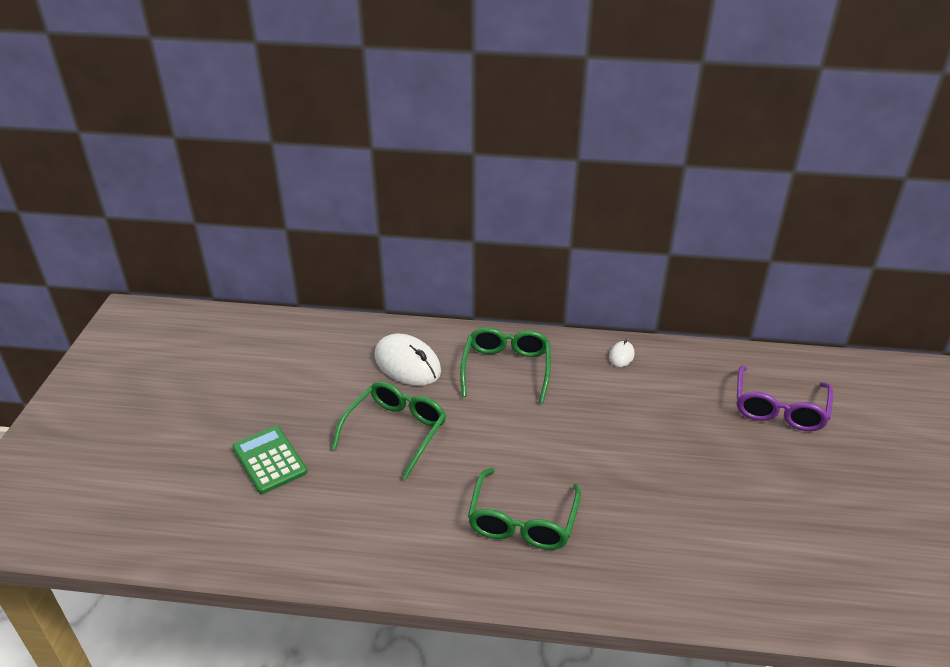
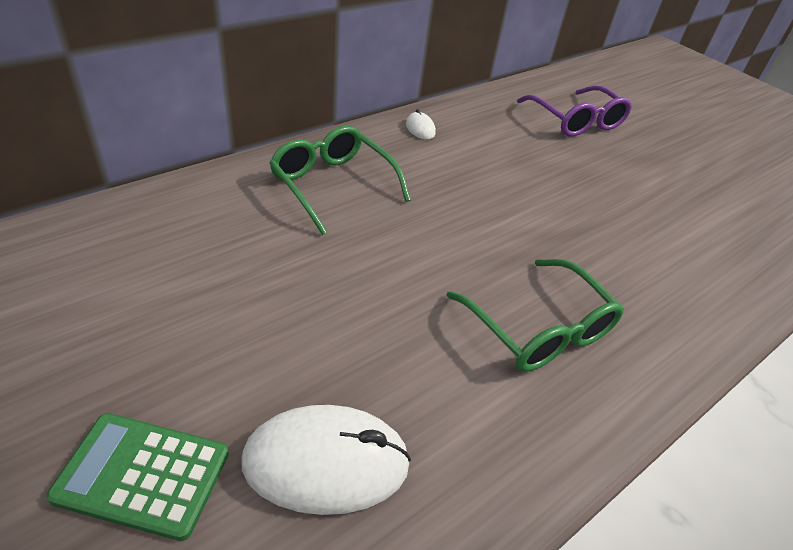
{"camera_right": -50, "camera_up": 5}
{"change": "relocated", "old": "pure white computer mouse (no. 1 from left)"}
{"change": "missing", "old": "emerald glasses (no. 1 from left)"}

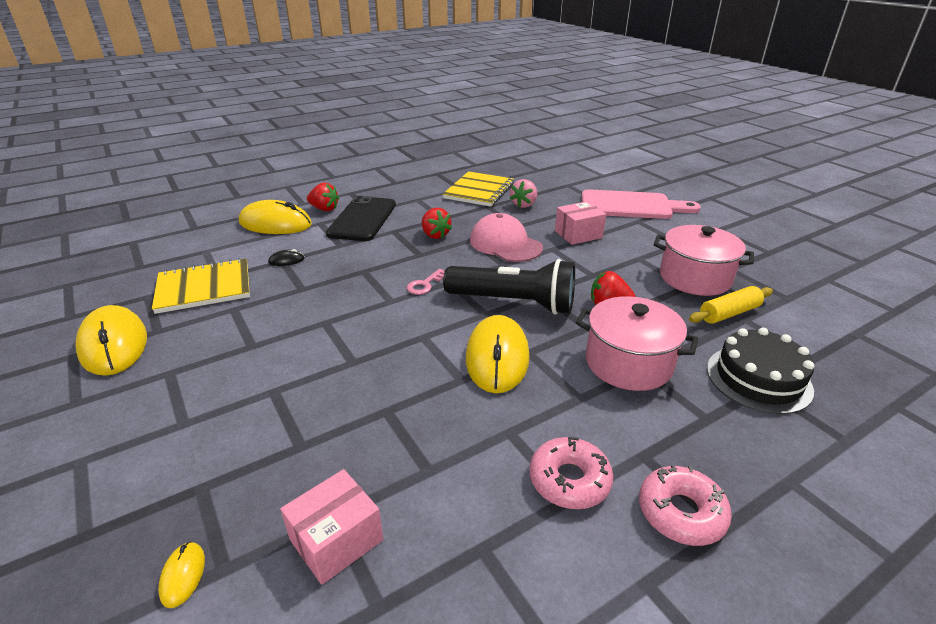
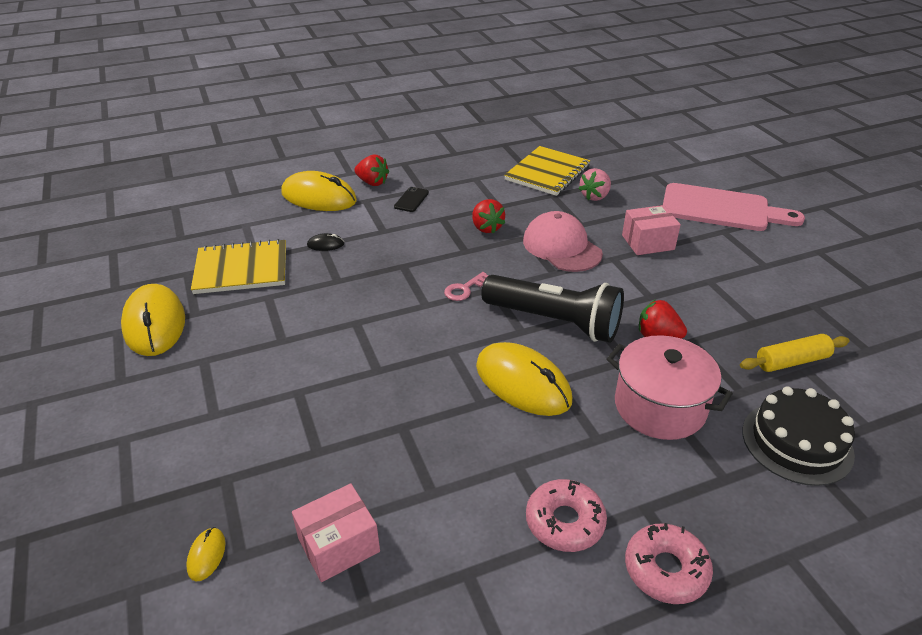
{"camera_right": 10, "camera_up": 5}
{"change": "size", "old": "jet-black smartphone", "factor": 0.43}
{"change": "spun", "old": "golden computer mouse (no. 4 from left)", "degrees": -60}
{"change": "missing", "old": "pink cooking pot (no. 2 from left)"}

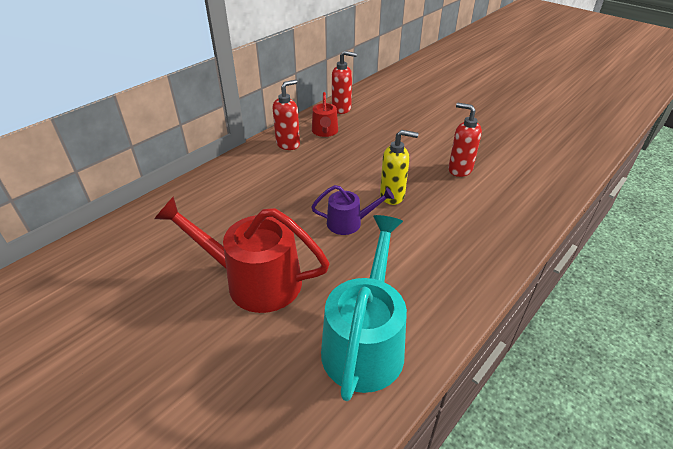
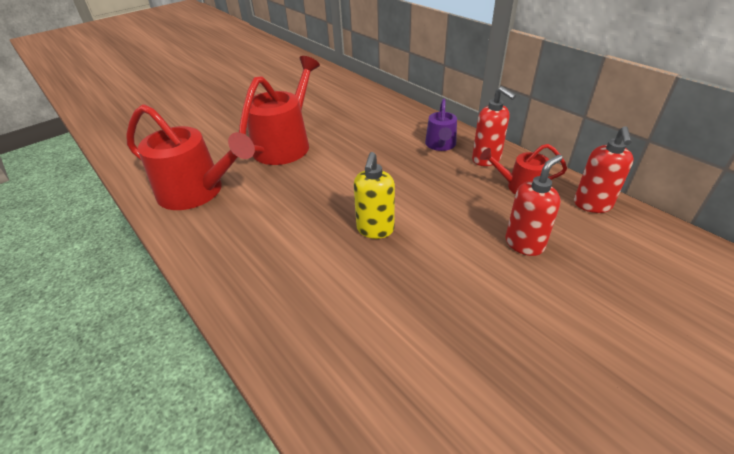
{"camera_right": 100, "camera_up": 0}
{"change": "colour", "old": "aqua watering can", "new": "scarlet watering can (no. 1 from left)"}
{"change": "relocated", "old": "violet watering can"}
{"change": "relocated", "old": "scarlet soap pump (no. 3 from left in the first image)", "new": "scarlet soap pump (no. 2 from left)"}

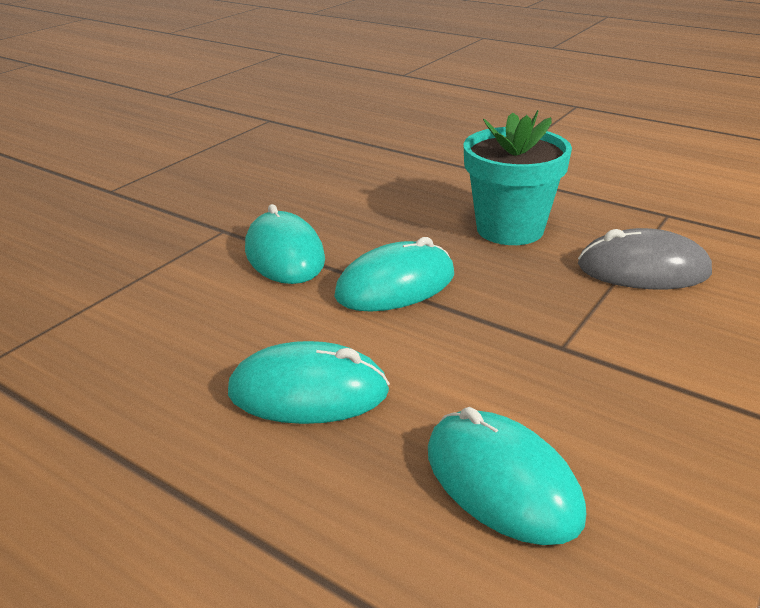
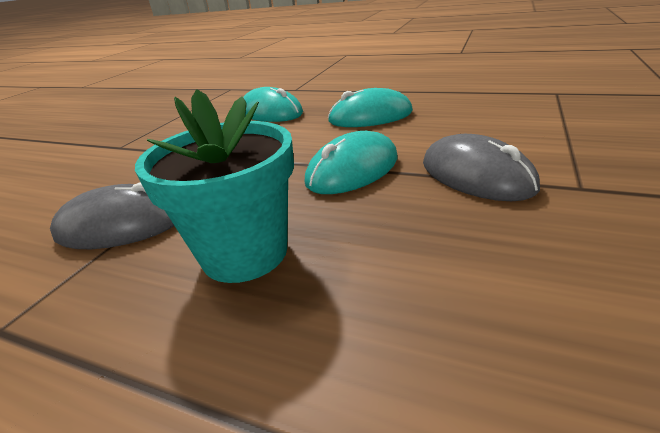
{"camera_right": 170, "camera_up": 0}
{"change": "colour", "old": "aqua computer mouse (no. 1 from left)", "new": "ash-grey computer mouse (no. 2 from left)"}

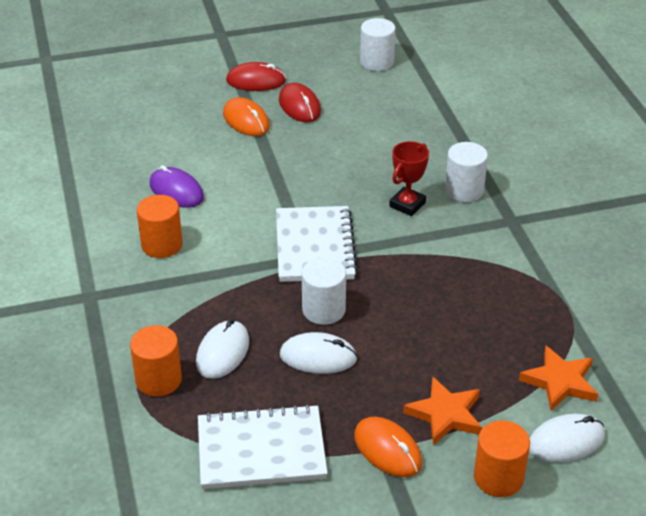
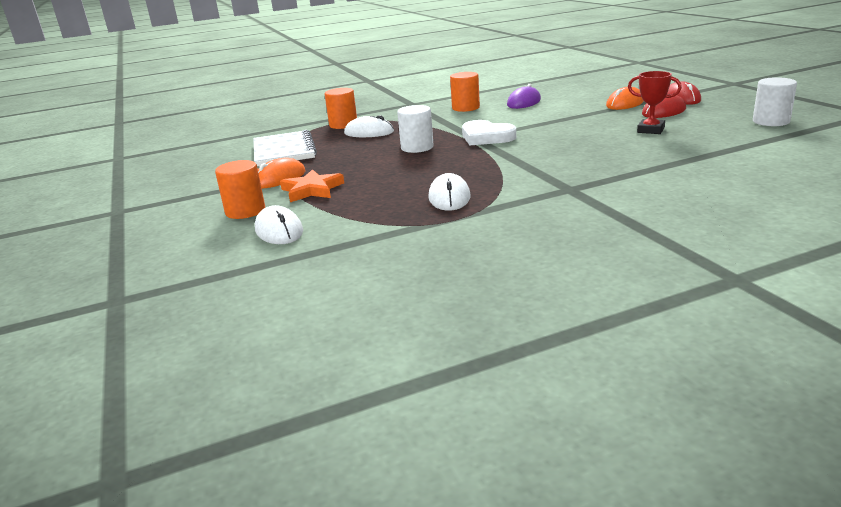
{"camera_right": 85, "camera_up": -15}
{"change": "relocated", "old": "pure white computer mouse (no. 2 from left in the first image)", "new": "pure white computer mouse (no. 3 from left)"}
{"change": "exchanged", "old": "pure white notepad (no. 2 from left)", "new": "pure white heart shape"}
{"change": "relocated", "old": "scarlet trophy"}
{"change": "missing", "old": "pure white solid cylinder (no. 3 from left)"}
{"change": "missing", "old": "orange-coloured five-pointed star (no. 2 from left)"}

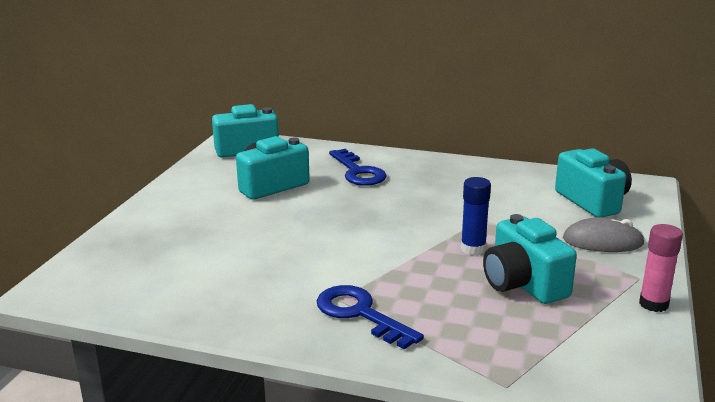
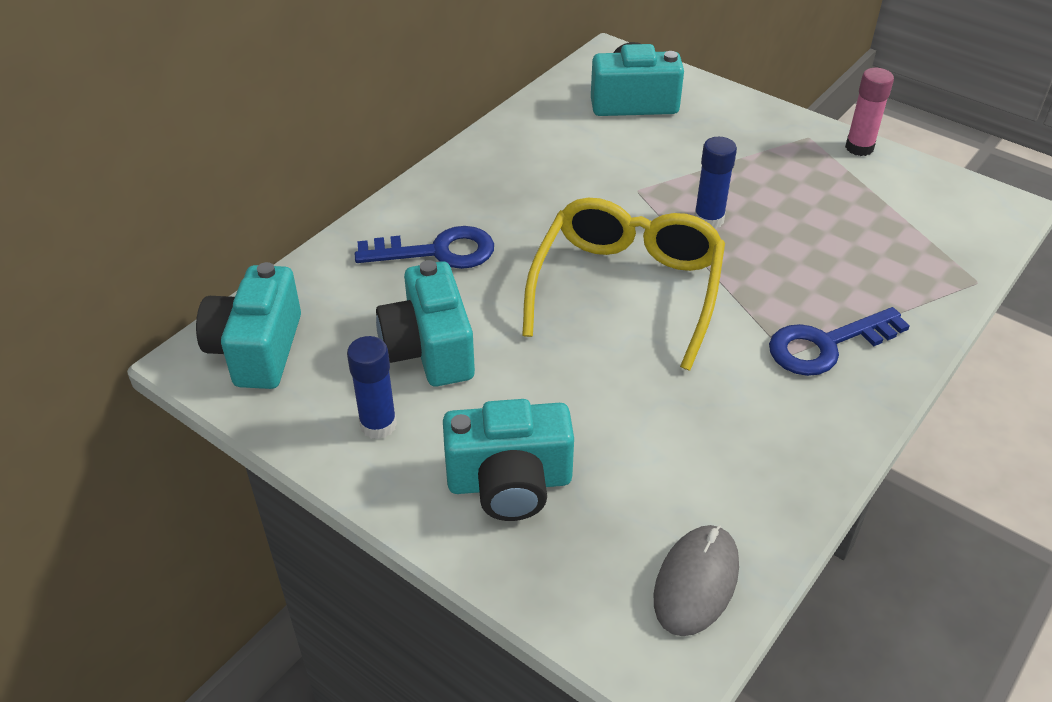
{"camera_right": -70, "camera_up": 20}
{"change": "appeared", "new": "cobalt glue stick (no. 1 from left)"}
{"change": "relocated", "old": "aqua camera (no. 3 from left)"}
{"change": "appeared", "new": "golden glasses"}
{"change": "relocated", "old": "ash-grey computer mouse"}

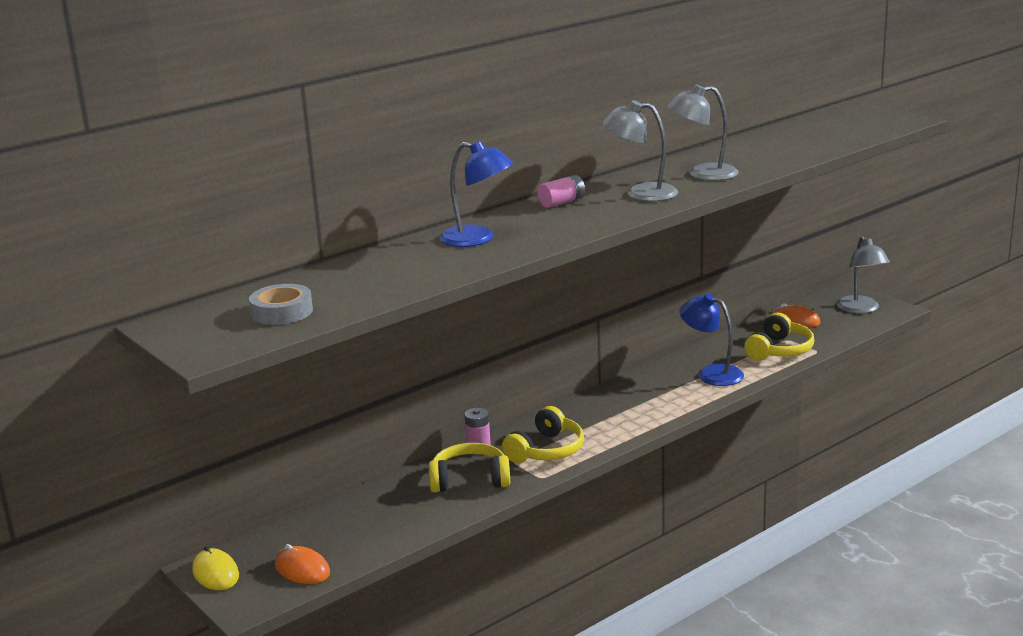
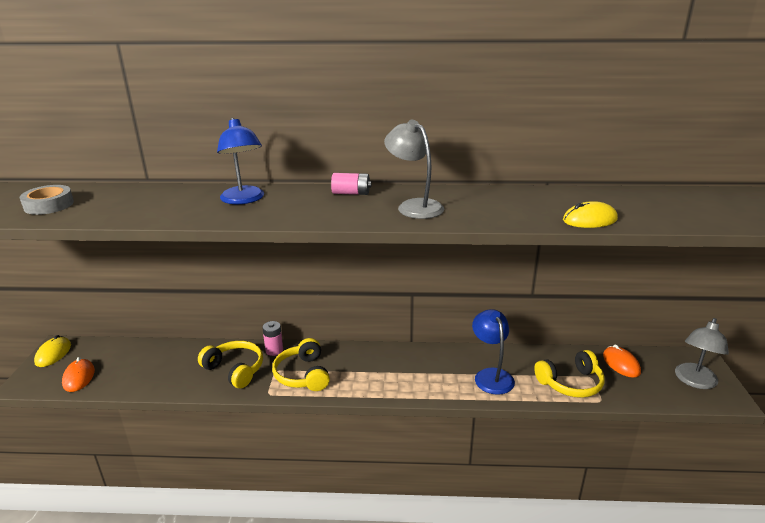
{"camera_right": 40, "camera_up": 5}
{"change": "spun", "old": "golden over-ear headphones (no. 2 from left)", "degrees": 90}
{"change": "appeared", "new": "golden computer mouse (no. 2 from left)"}
{"change": "missing", "old": "ash-grey lamp (no. 2 from left)"}

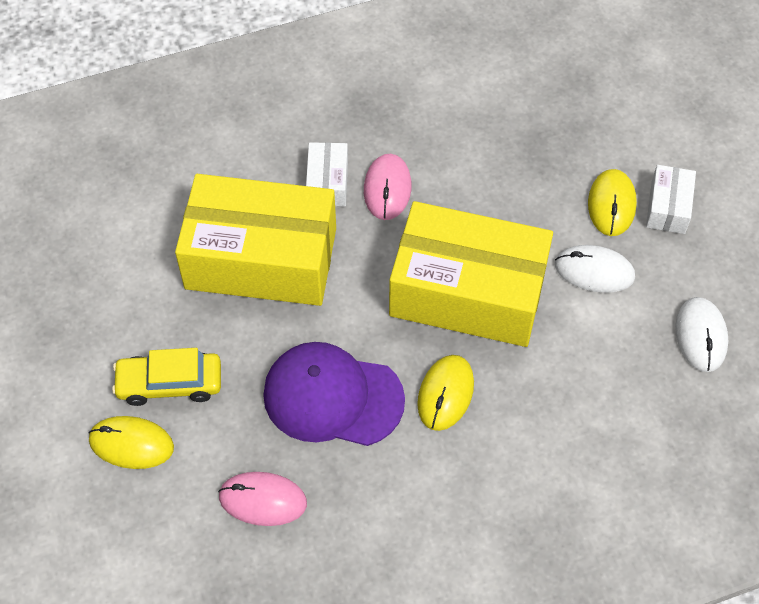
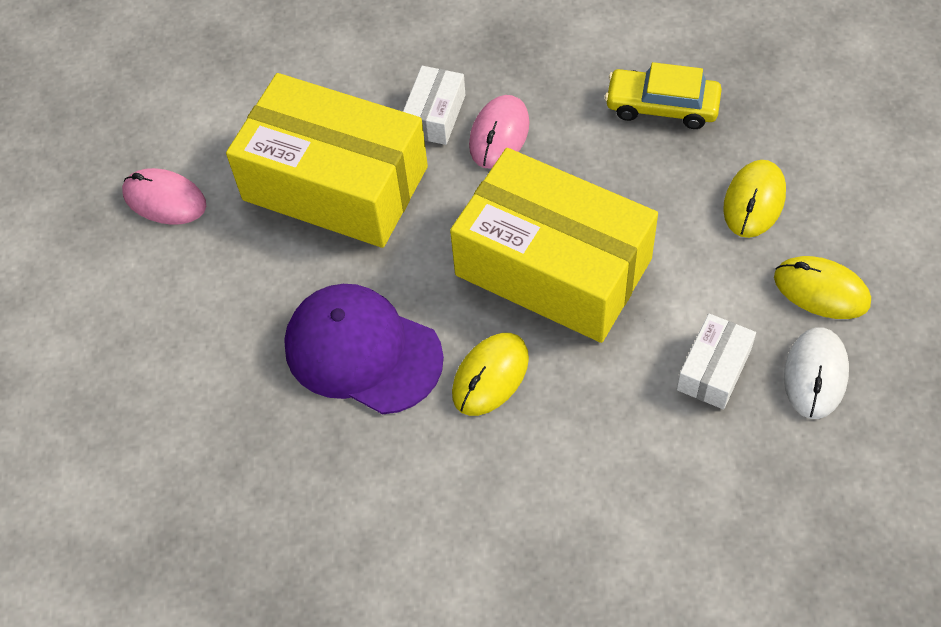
{"camera_right": 20, "camera_up": 0}
{"change": "relocated", "old": "pink computer mouse (no. 1 from left)"}
{"change": "relocated", "old": "golden automobile"}
{"change": "relocated", "old": "pure white package (no. 2 from left)"}
{"change": "relocated", "old": "golden computer mouse (no. 1 from left in the first image)", "new": "golden computer mouse (no. 3 from left)"}
{"change": "missing", "old": "pure white computer mouse (no. 1 from left)"}

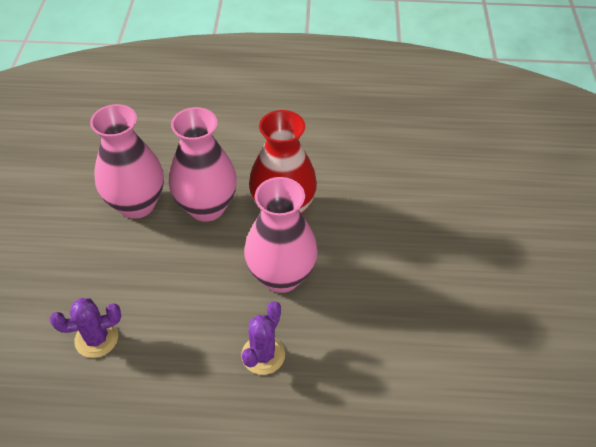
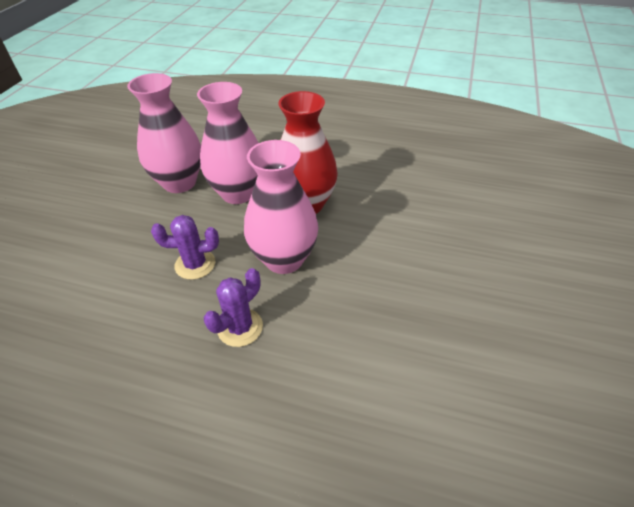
{"camera_right": 15, "camera_up": -5}
{"change": "relocated", "old": "violet prickly plant (no. 1 from left)"}

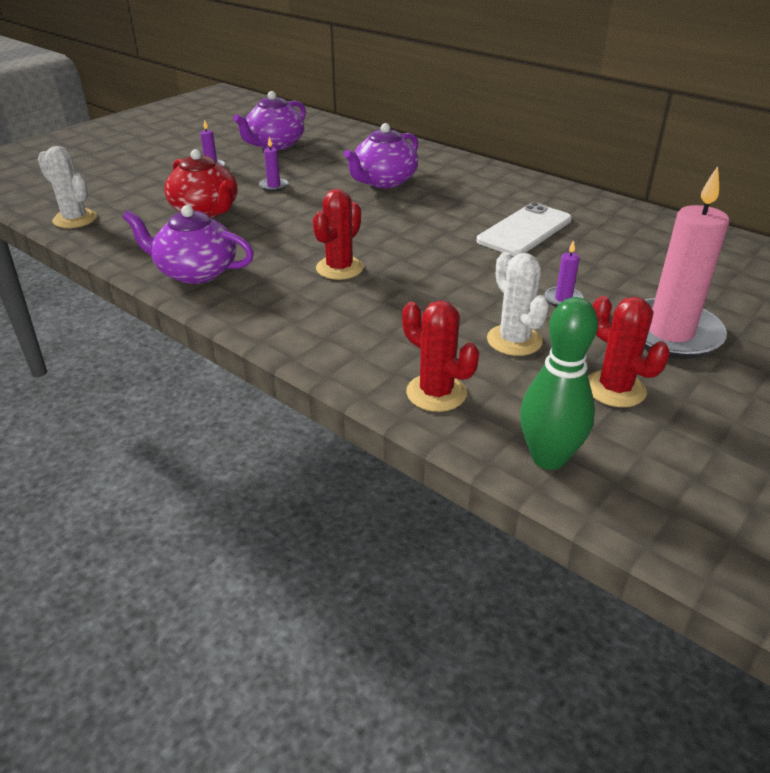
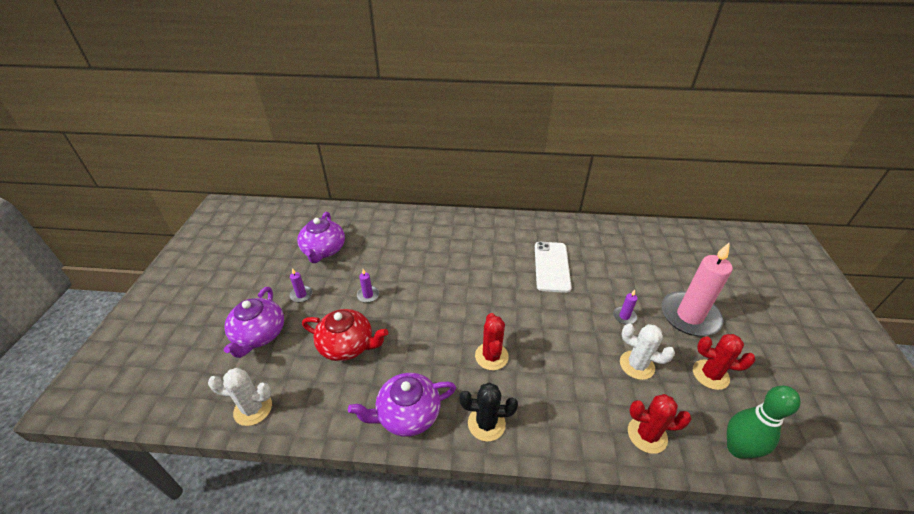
{"camera_right": -35, "camera_up": 5}
{"change": "relocated", "old": "violet teapot (no. 3 from left in the first image)", "new": "violet teapot (no. 1 from left)"}
{"change": "appeared", "new": "jet-black prickly plant"}

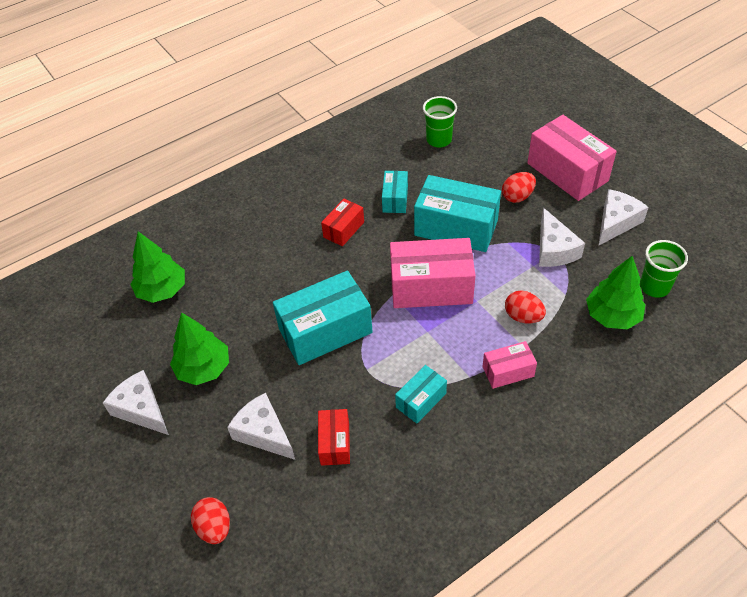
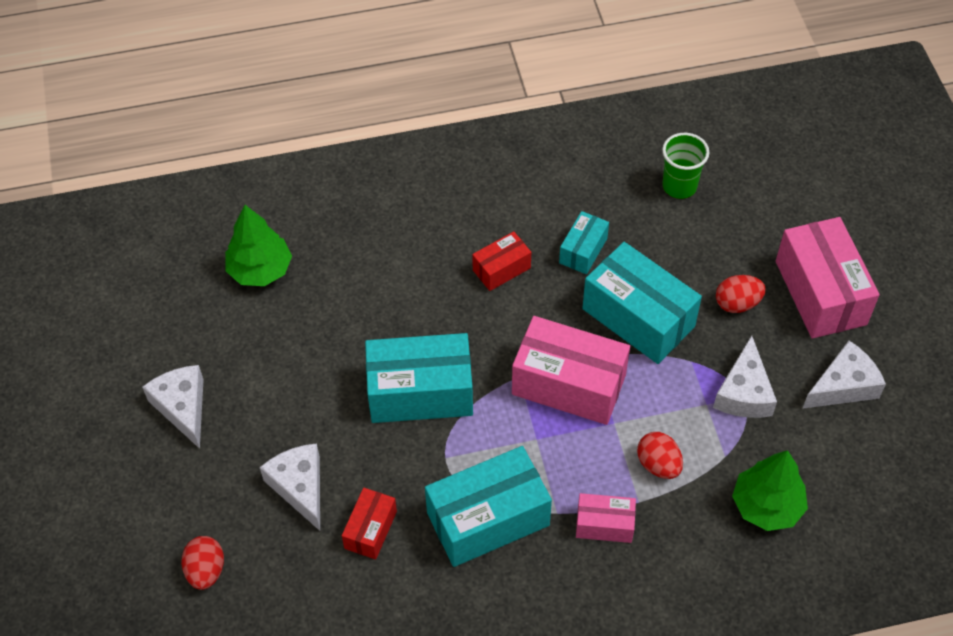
{"camera_right": 20, "camera_up": 5}
{"change": "size", "old": "aqua package (no. 3 from left in the first image)", "factor": 1.91}
{"change": "missing", "old": "emerald fir tree (no. 2 from left)"}
{"change": "missing", "old": "emerald tumbler (no. 2 from left)"}

